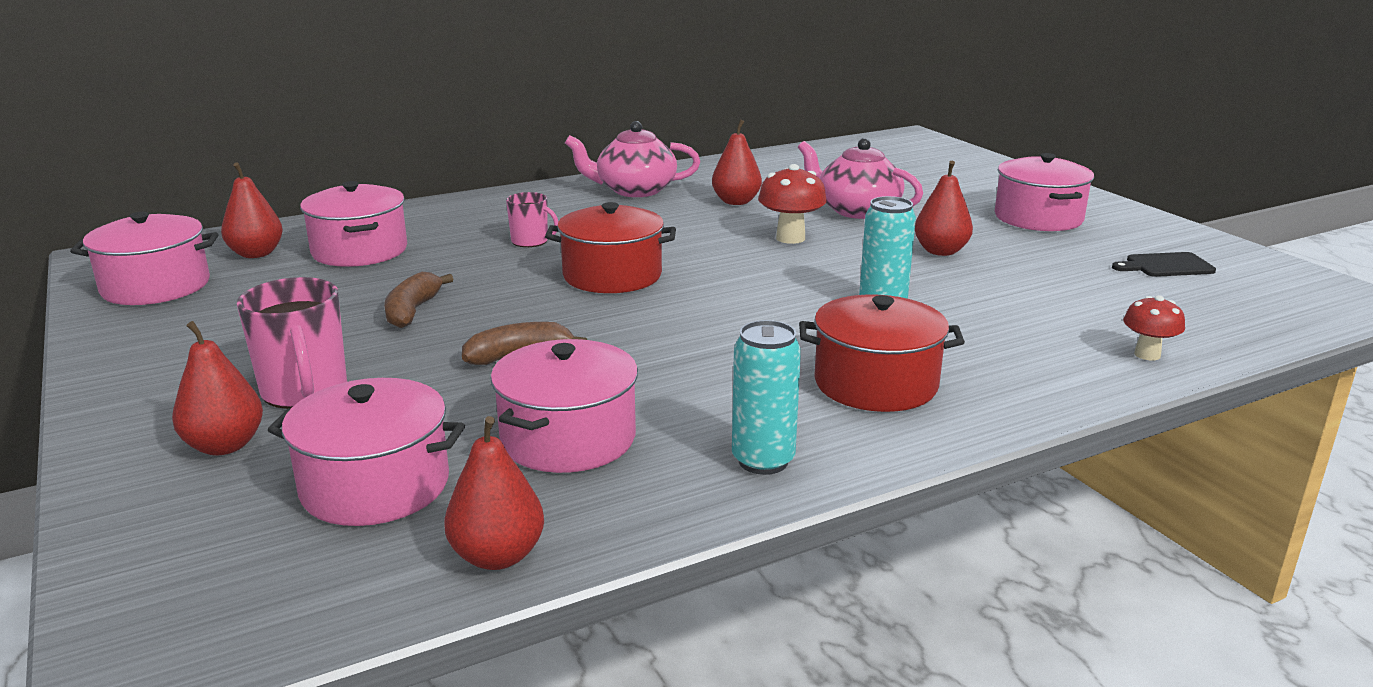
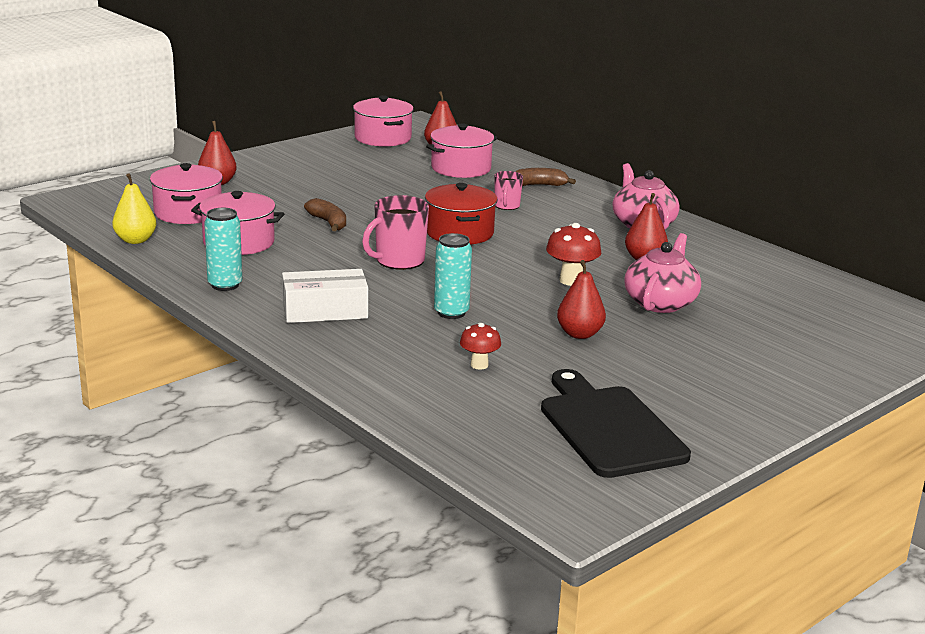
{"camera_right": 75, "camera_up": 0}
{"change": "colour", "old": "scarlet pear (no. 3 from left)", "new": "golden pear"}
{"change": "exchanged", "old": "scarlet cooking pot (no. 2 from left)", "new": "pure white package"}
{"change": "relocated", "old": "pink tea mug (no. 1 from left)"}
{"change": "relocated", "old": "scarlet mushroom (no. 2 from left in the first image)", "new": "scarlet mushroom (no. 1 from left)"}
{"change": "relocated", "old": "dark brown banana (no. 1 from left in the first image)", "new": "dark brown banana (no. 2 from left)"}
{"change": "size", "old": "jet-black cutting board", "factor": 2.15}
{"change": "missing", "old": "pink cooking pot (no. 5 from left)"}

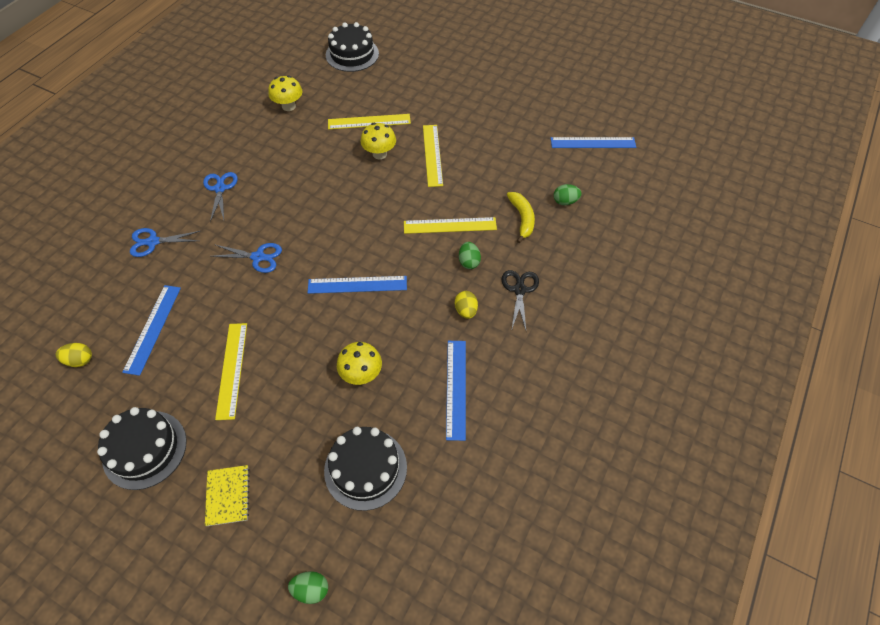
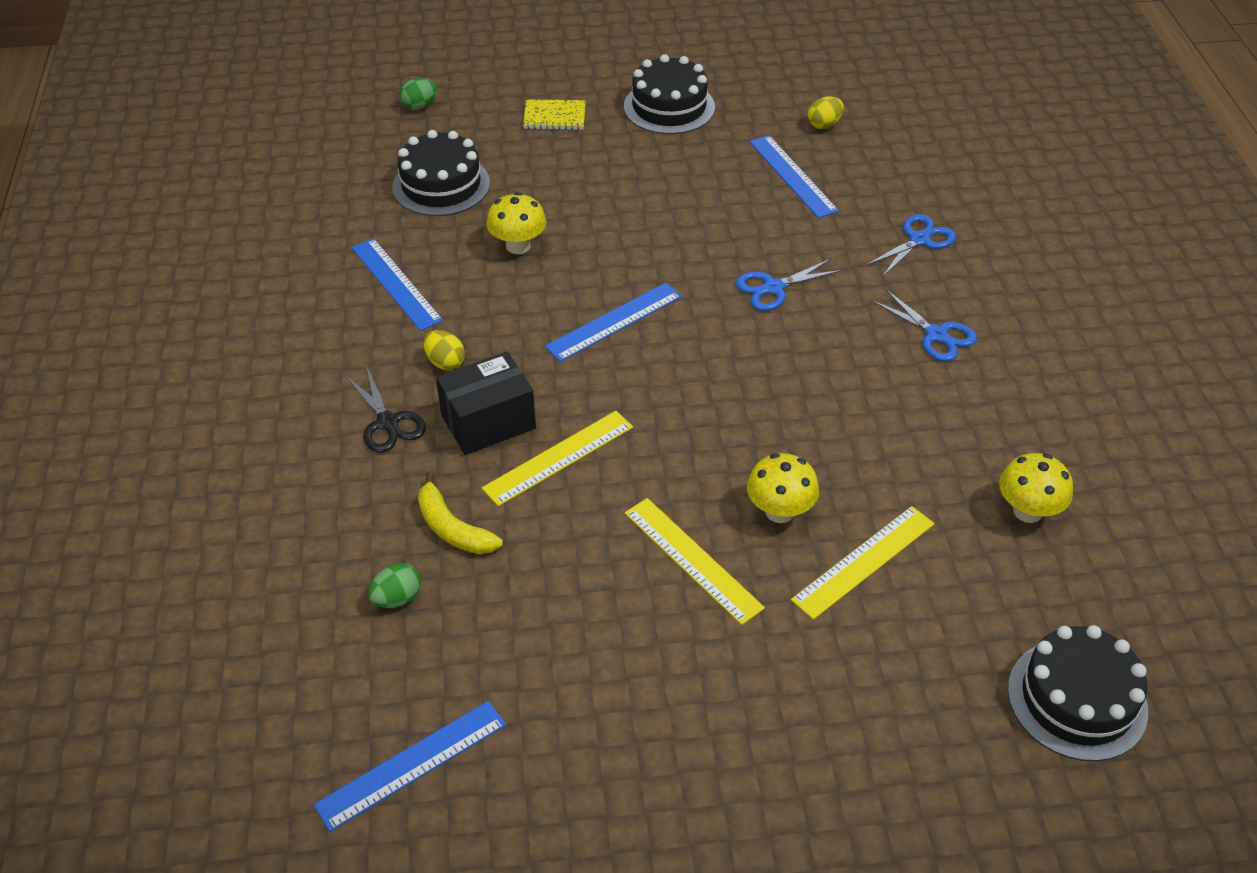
{"camera_right": 145, "camera_up": -10}
{"change": "exchanged", "old": "emerald egg shape (no. 2 from left)", "new": "jet-black package"}
{"change": "spun", "old": "golden notepad", "degrees": -45}
{"change": "missing", "old": "golden ruler (no. 1 from left)"}

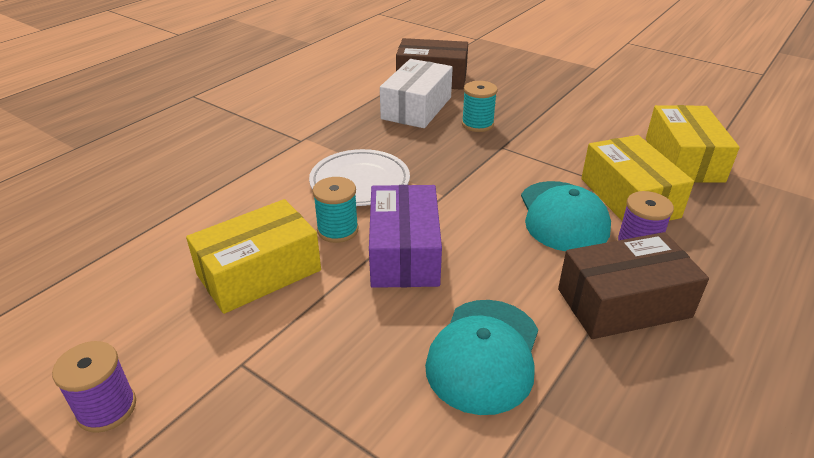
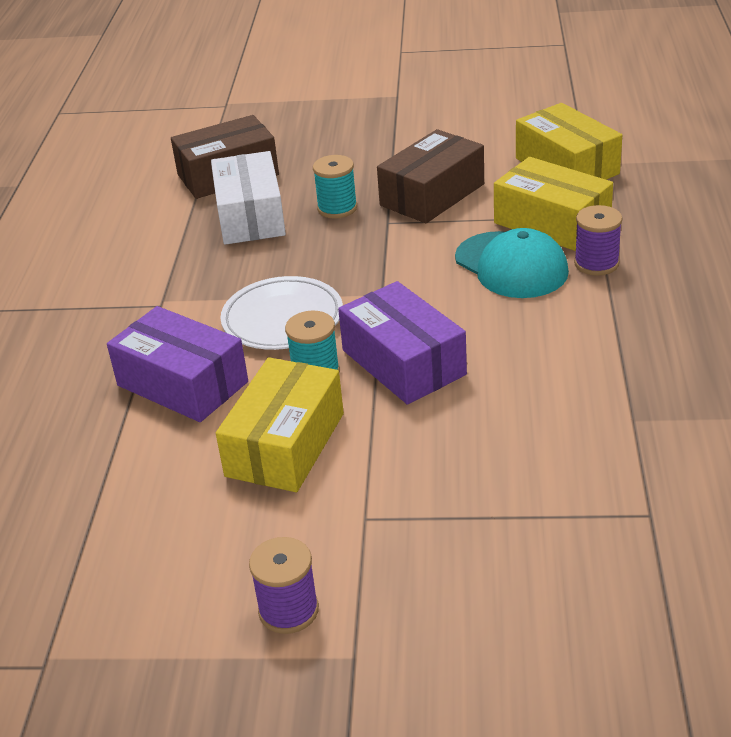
{"camera_right": -30, "camera_up": 0}
{"change": "appeared", "new": "violet package (no. 1 from left)"}
{"change": "relocated", "old": "dark brown package (no. 2 from left)"}
{"change": "missing", "old": "aqua baseball cap (no. 1 from left)"}

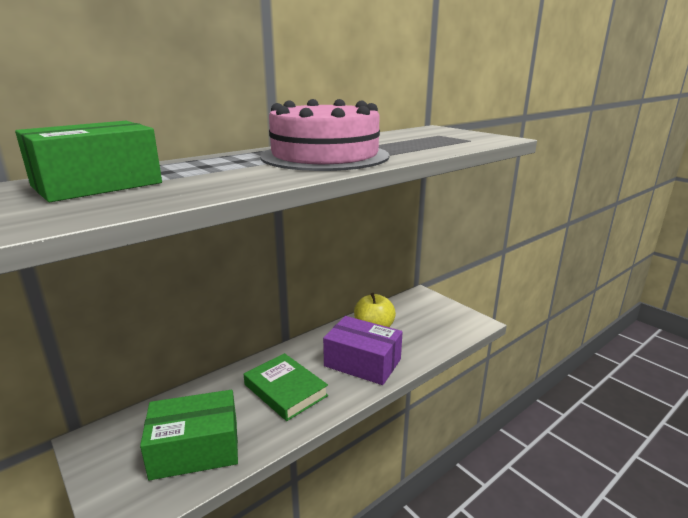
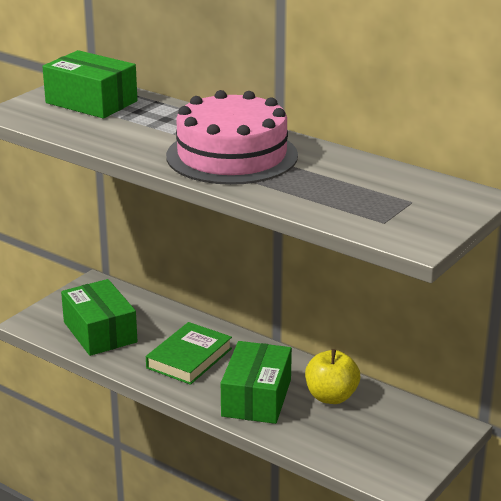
{"camera_right": 75, "camera_up": 5}
{"change": "colour", "old": "violet package", "new": "emerald package (no. 3 from left)"}

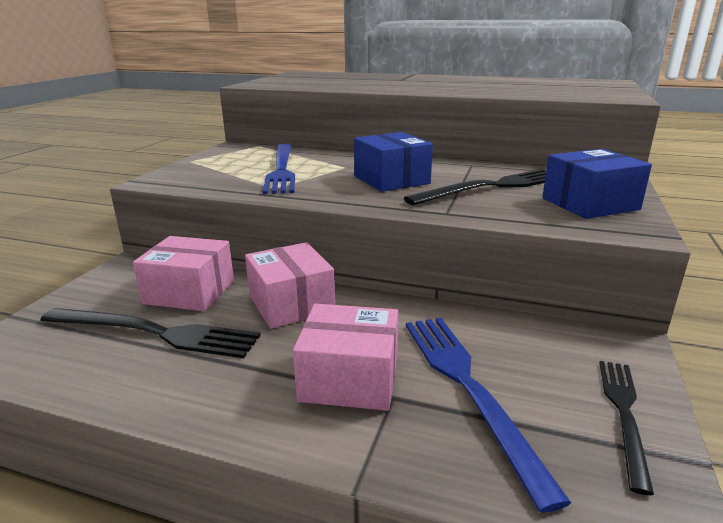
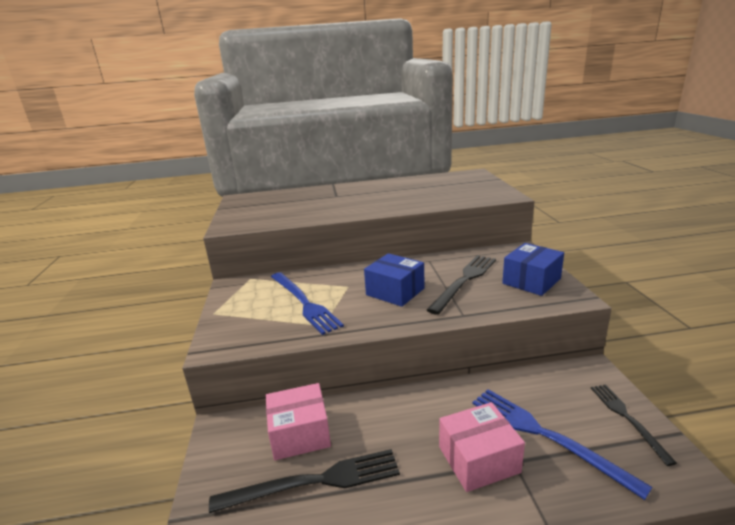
{"camera_right": -25, "camera_up": 0}
{"change": "missing", "old": "pink package (no. 2 from left)"}

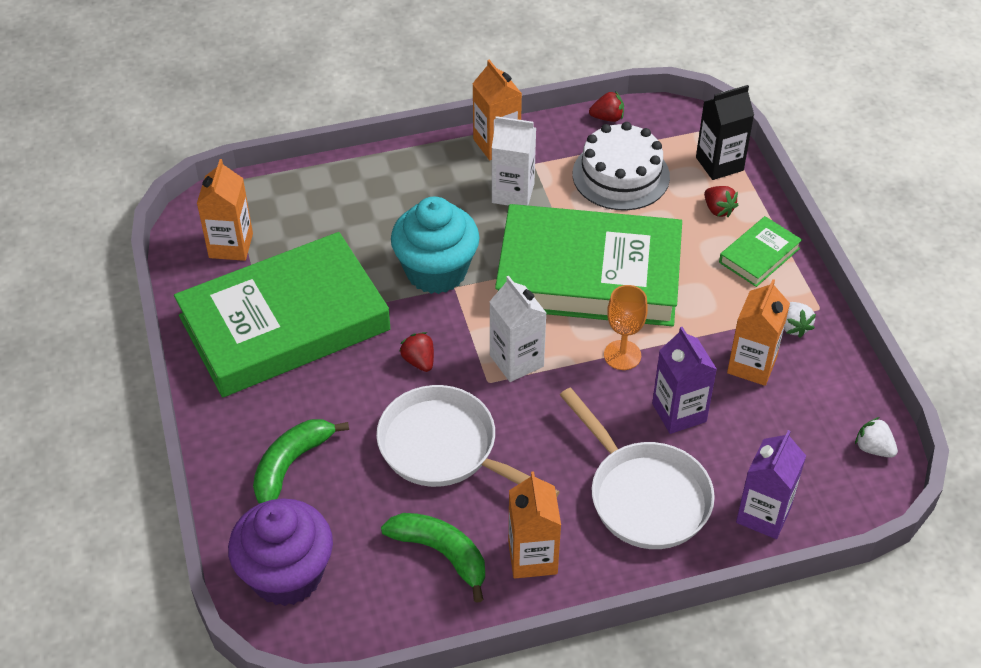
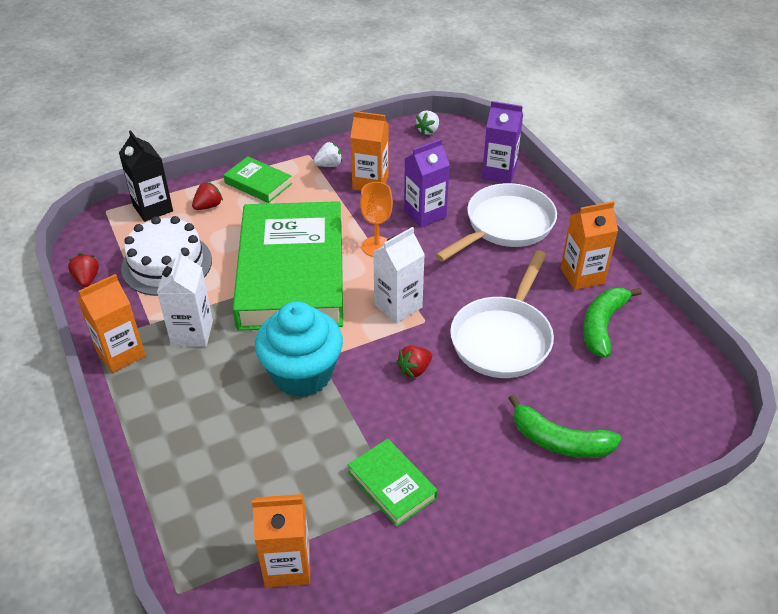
{"camera_right": -100, "camera_up": -5}
{"change": "size", "old": "emerald hardback (no. 1 from left in the first image)", "factor": 0.42}
{"change": "missing", "old": "violet fairy cake"}

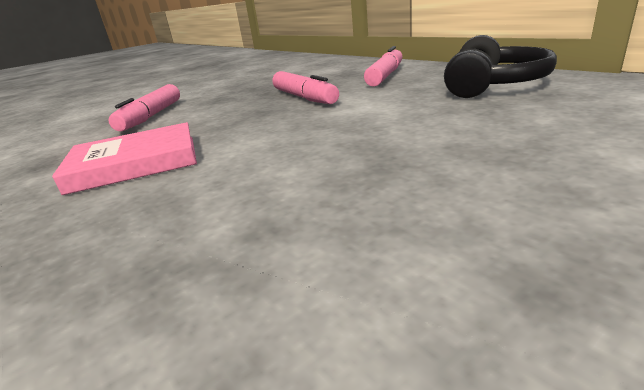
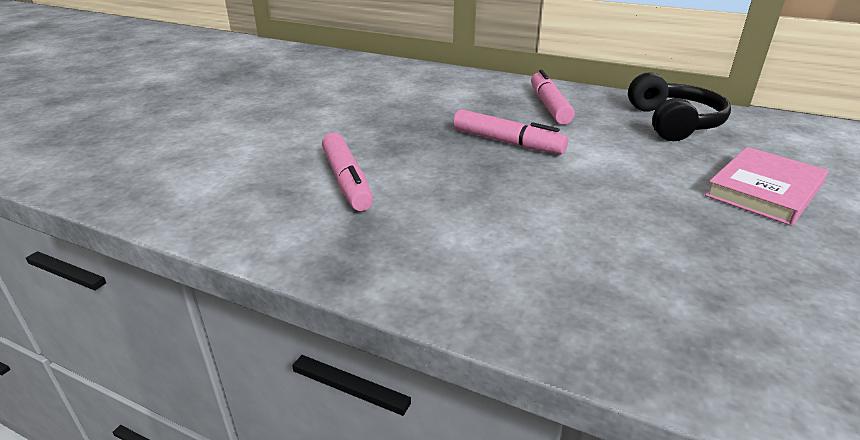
{"camera_right": -30, "camera_up": 5}
{"change": "relocated", "old": "pink hardback"}

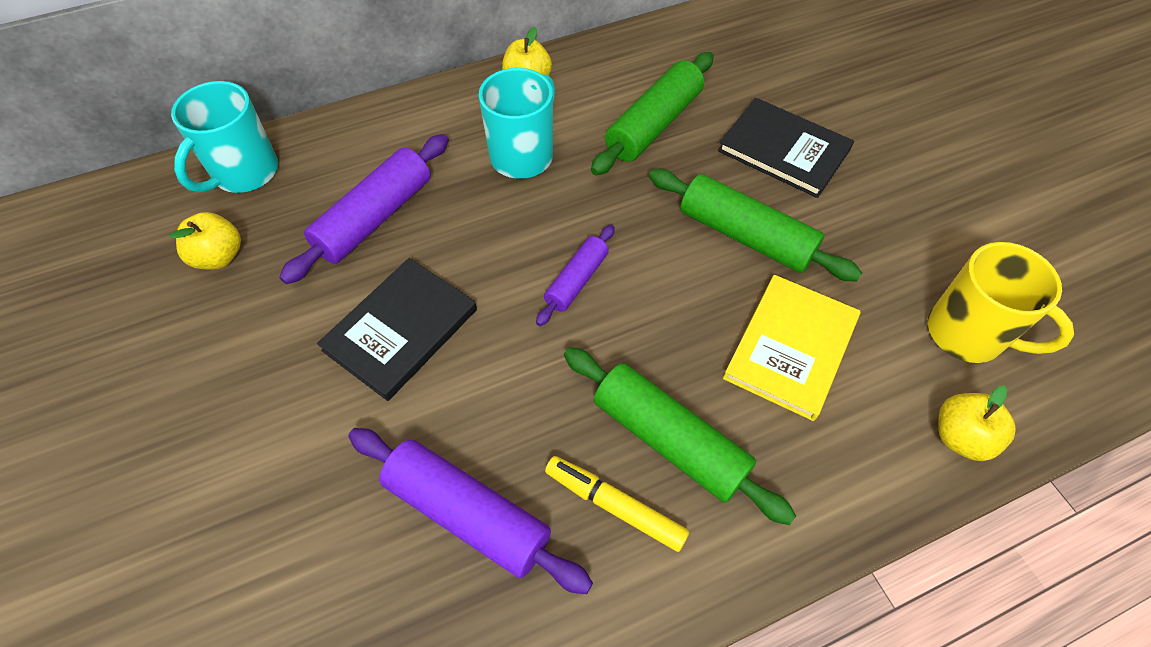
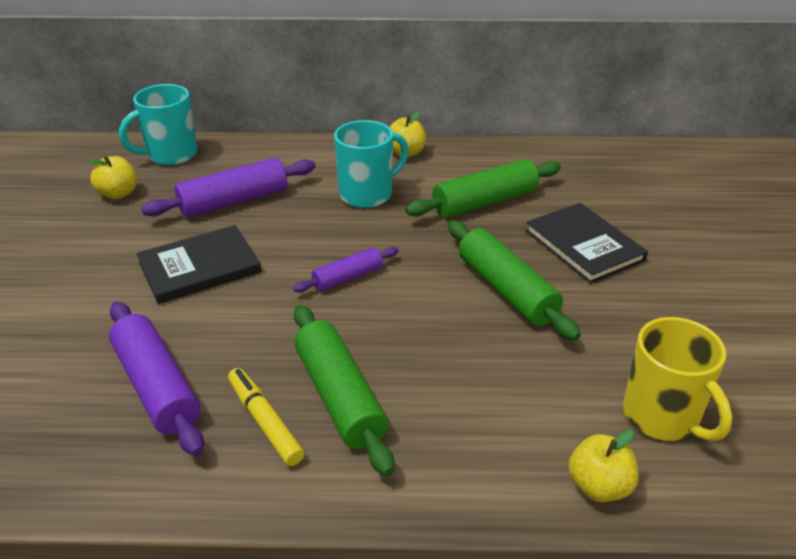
{"camera_right": 25, "camera_up": -20}
{"change": "missing", "old": "golden hardback"}

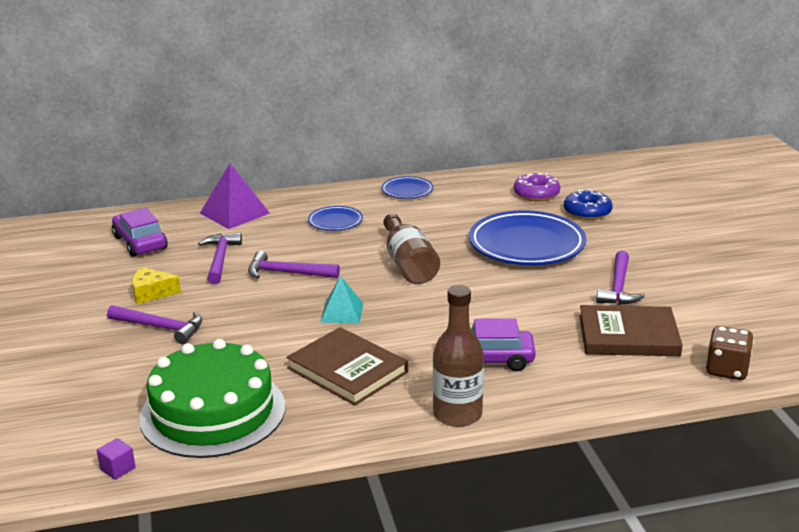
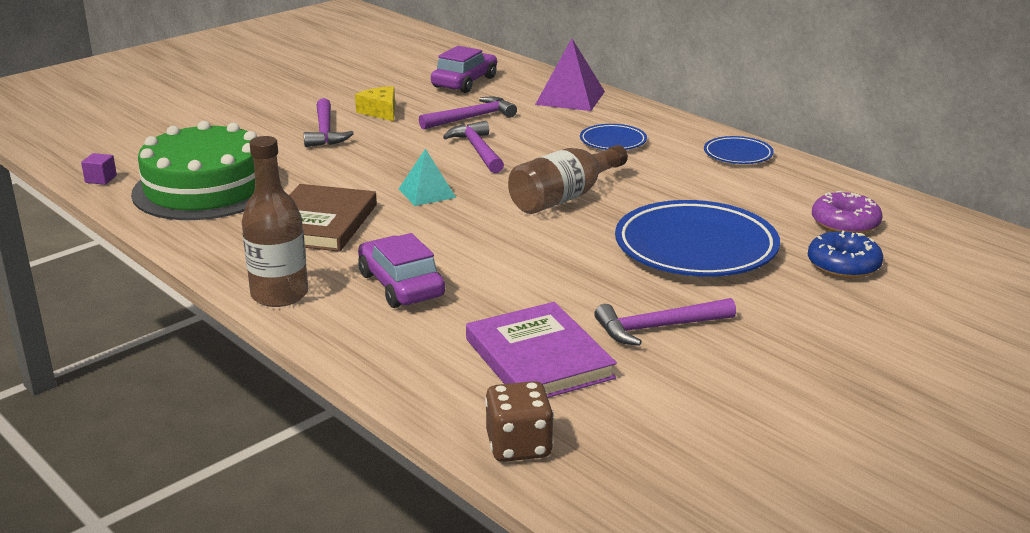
{"camera_right": 60, "camera_up": 0}
{"change": "colour", "old": "dark brown hardback (no. 2 from left)", "new": "violet hardback"}

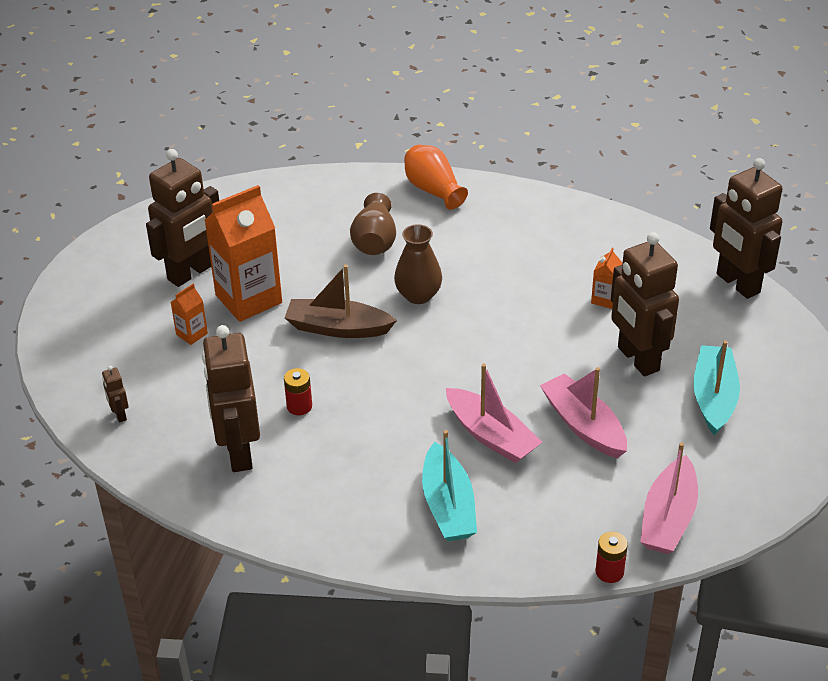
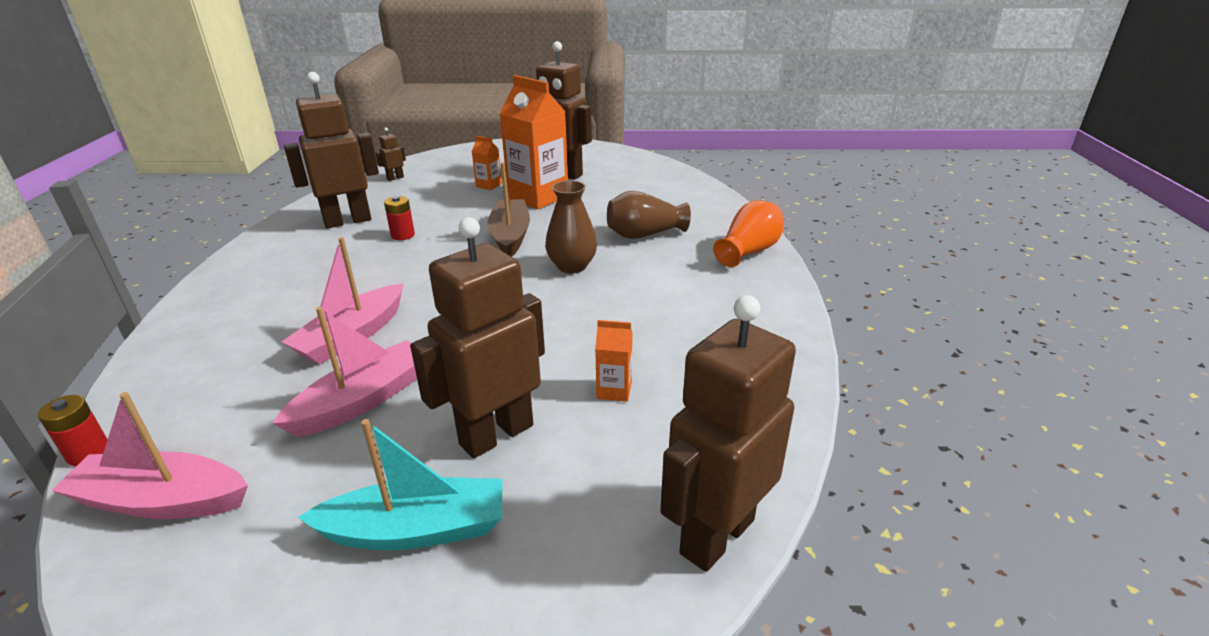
{"camera_right": 75, "camera_up": -10}
{"change": "missing", "old": "aqua boat (no. 1 from left)"}

